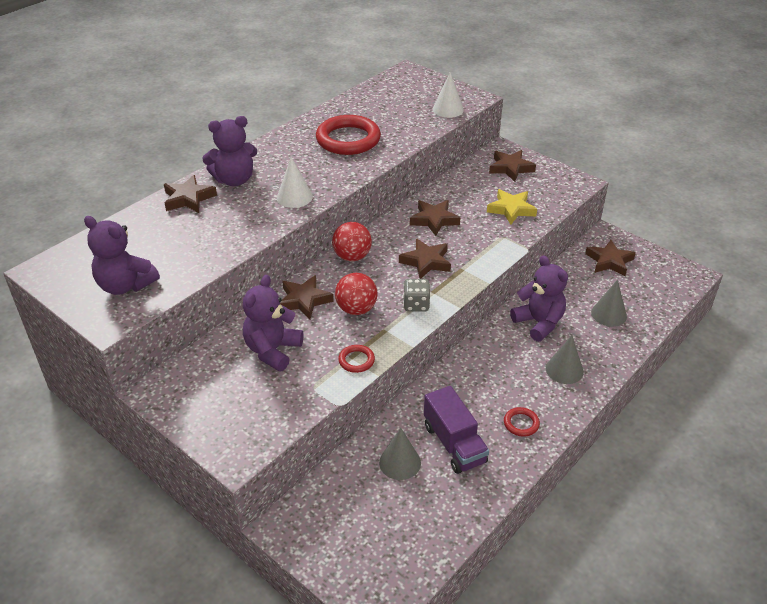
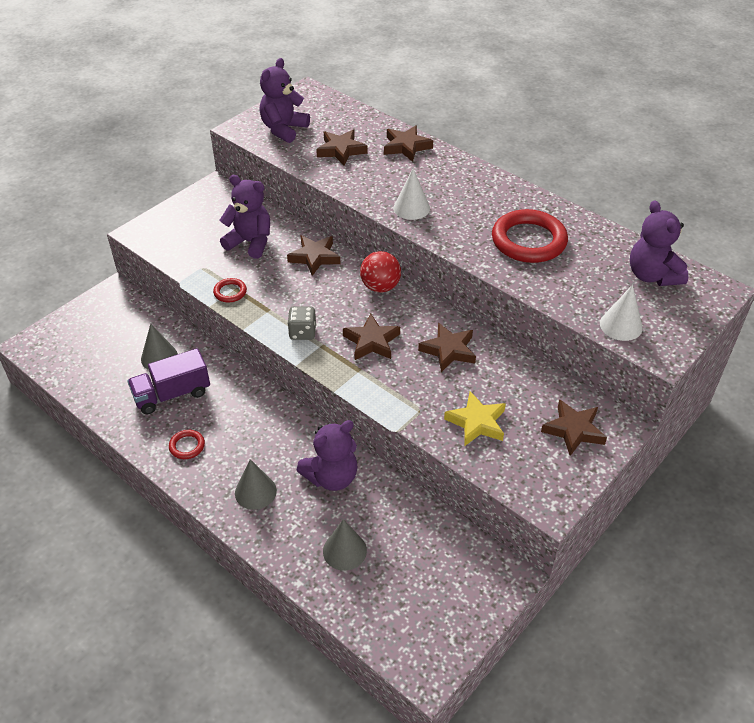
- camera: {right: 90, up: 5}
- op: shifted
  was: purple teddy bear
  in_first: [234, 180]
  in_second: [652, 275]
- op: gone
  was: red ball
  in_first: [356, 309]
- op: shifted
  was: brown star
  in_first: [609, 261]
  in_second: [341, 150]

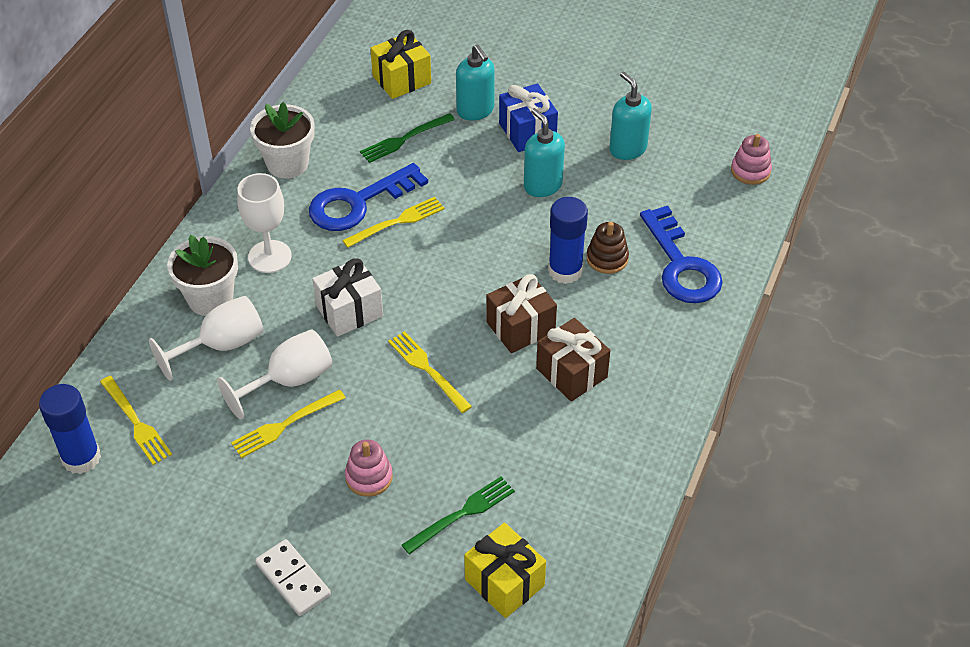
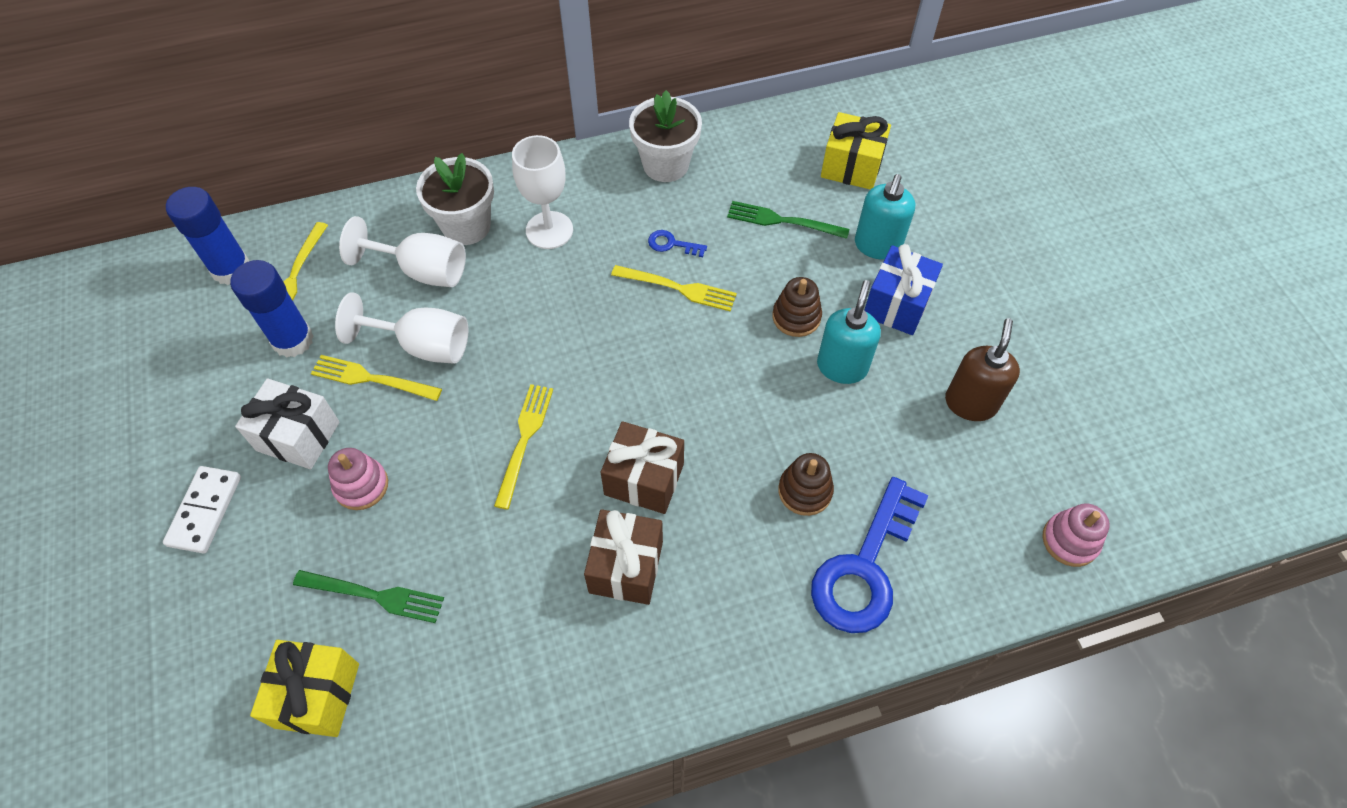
- camera: {right: 50, up: 10}
- op: scaled
  was: blue key
  in_first: [358, 203]
  in_second: [672, 244]
  ratio: 0.41
- op: shifted
  was: white gift
  in_first: [349, 311]
  in_second: [298, 436]
- op: shifted
  was: blue glue stick
  in_first: [565, 271]
  in_second: [293, 340]
- op: repainted
  was: turquoise soap dispenser
  now: brown soap dispenser
  in_first: [627, 149]
  in_second: [970, 403]
- op: new
  now: brown stacking toy
  in_second: [796, 317]

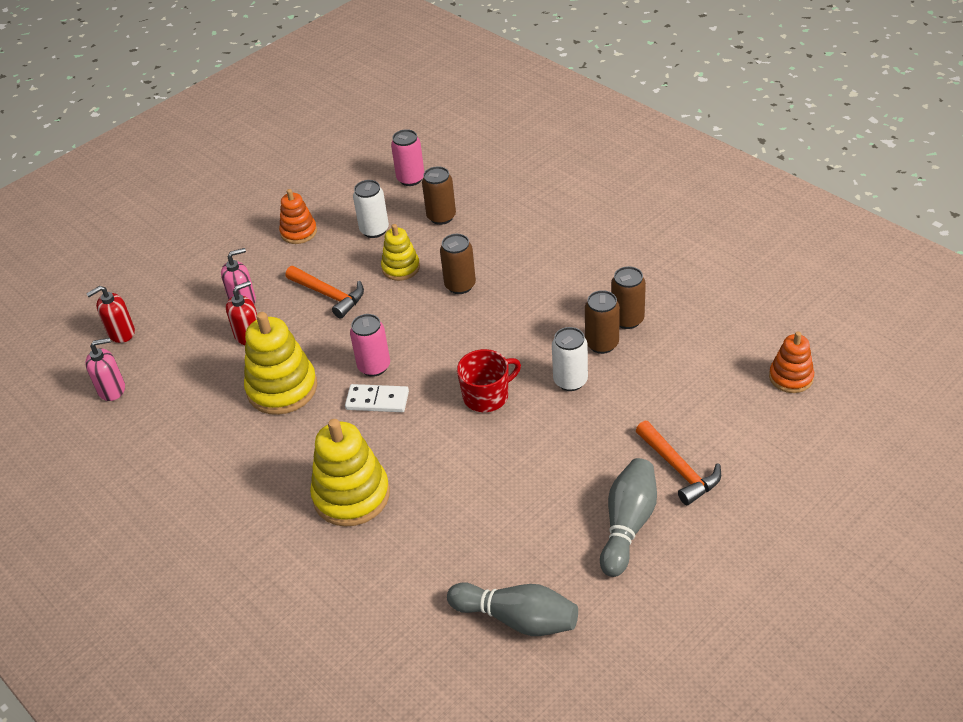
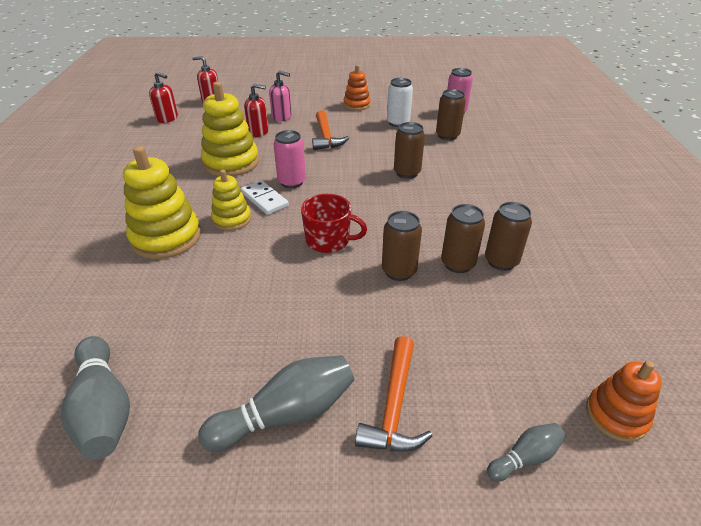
- camera: {right: 40, up: -5}
- op: repainted
  was: pink soap dispenser
  now: red soap dispenser
  in_first: [112, 389]
  in_second: [167, 118]
- op: shifted
  was: yellow stacking toy
  in_first: [401, 268]
  in_second: [232, 219]
- op: repainted
  was: white can
  now: brown can
  in_first: [570, 381]
  in_second: [399, 271]
- op: new
  now: grey bowling pin
  in_second: [524, 457]

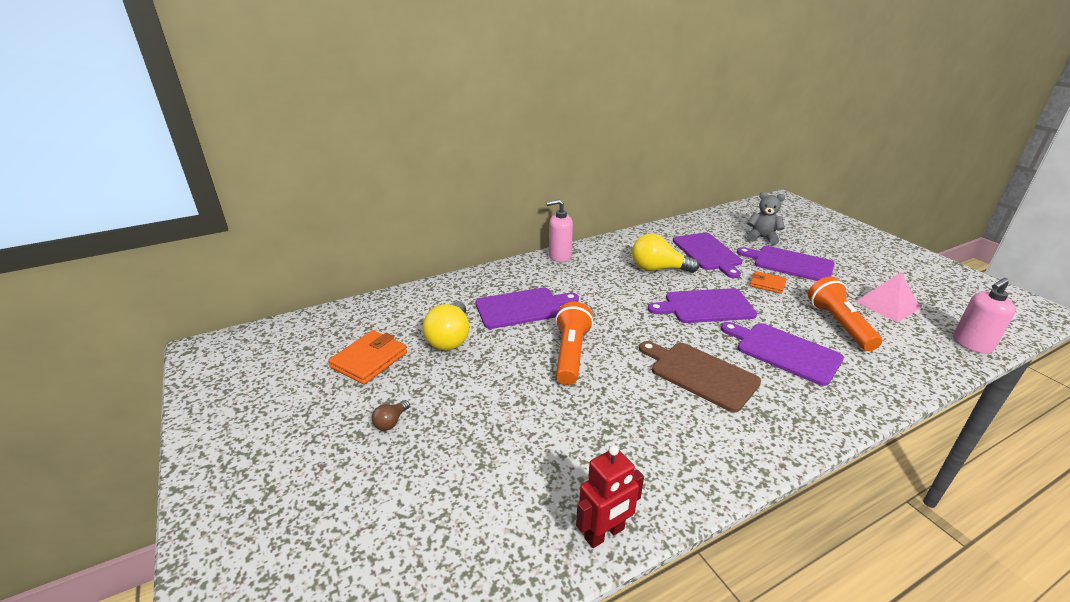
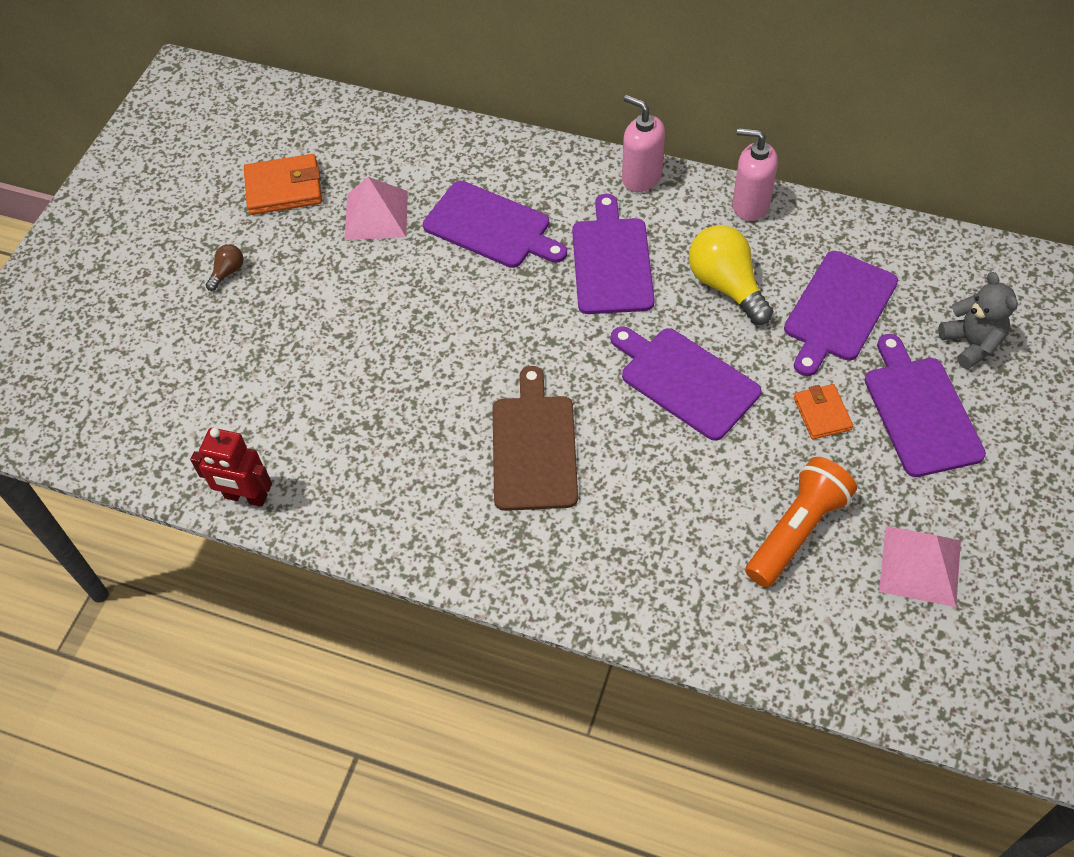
- camera: {right: 50, up: 25}
- op: rotated
  was: brown light bulb
  in_first: [391, 422]
  in_second: [227, 272]
  clockwise: 135
- op: swapped
  was: yellow light bulb
  now: pink pyramid
  in_first: [450, 338]
  in_second: [376, 215]
- op: gone
  was: orange flashlight
  in_first: [570, 353]
- op: shifted
  was: purple cutting board
  in_first: [784, 351]
  in_second: [611, 261]
- op: shifted
  was: pink soap dispenser
  in_first: [971, 344]
  in_second: [750, 205]

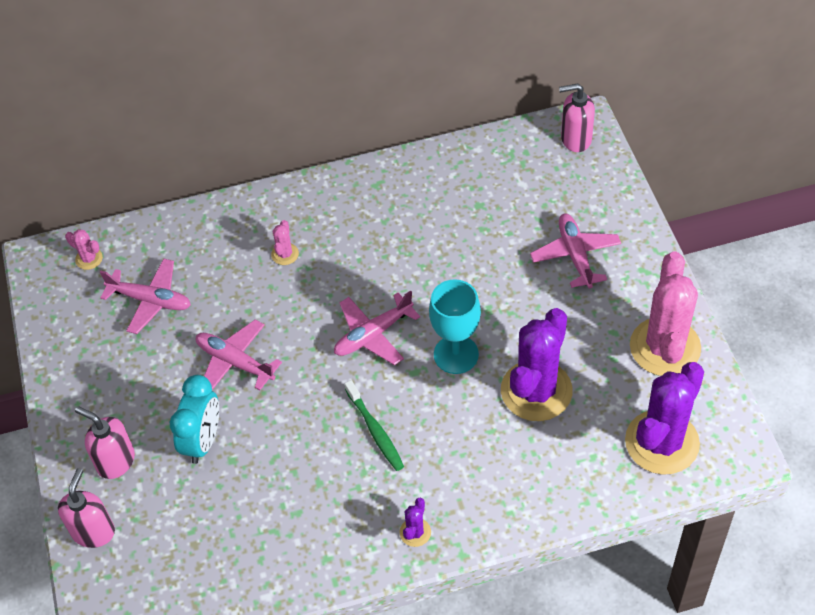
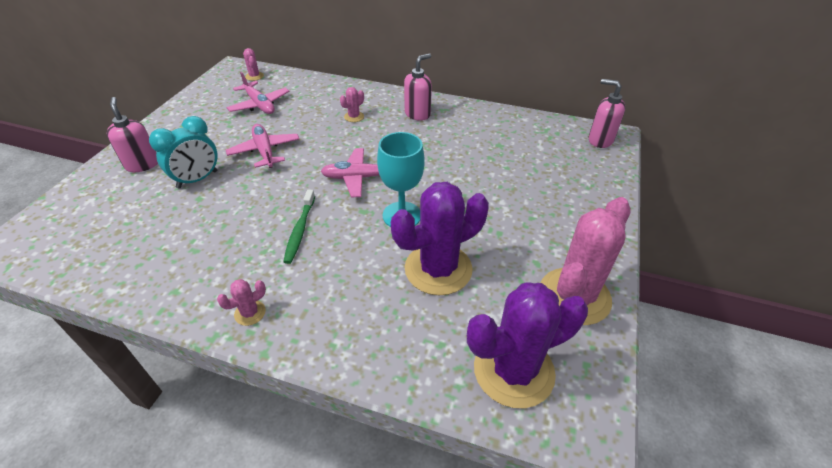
- camera: {right: 30, up: -10}
- op: shifted
  was: pink soap dispenser
  in_first: [93, 531]
  in_second: [417, 114]
- op: repainted
  was: purple cactus
  now: pink cactus
  in_first: [415, 532]
  in_second: [250, 313]
- op: gone
  was: pink plane
  in_first: [575, 255]

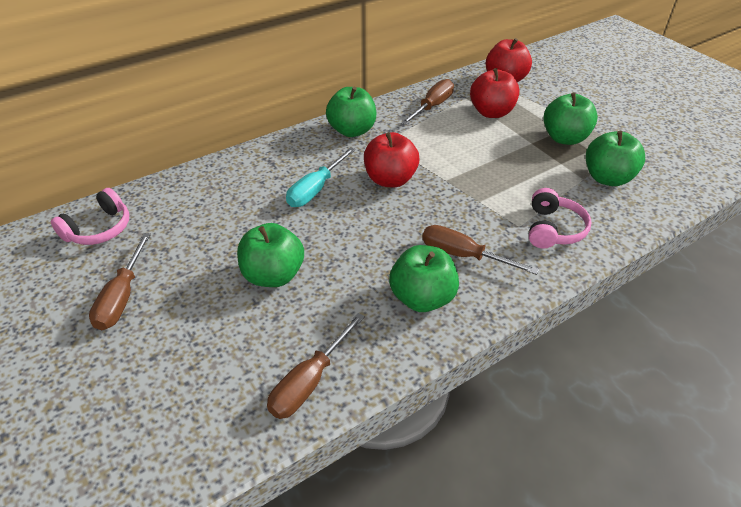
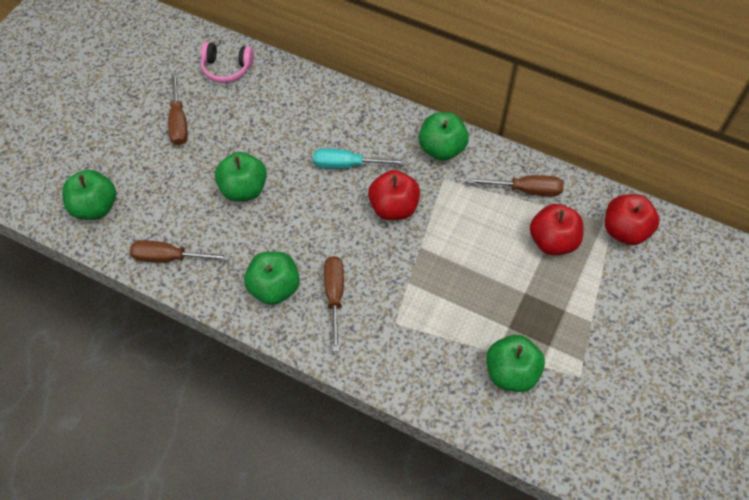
- camera: {right: 60, up: 15}
- op: rotated
  was: brown screwdriver
  in_first: [122, 297]
  in_second: [179, 122]
  clockwise: -75
- op: gone
  was: pink headphones
  in_first: [553, 229]
- op: shifted
  was: green apple
  in_first: [564, 138]
  in_second: [95, 207]

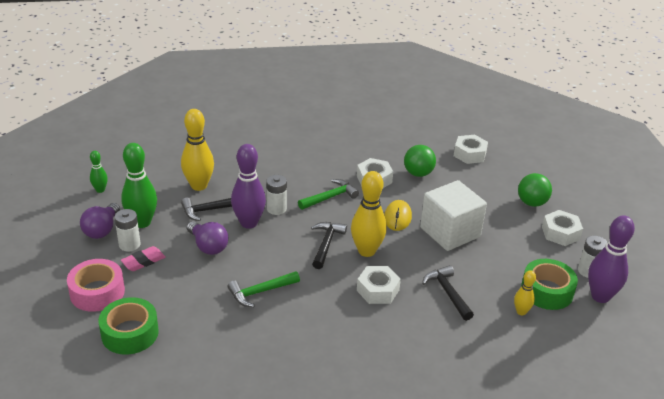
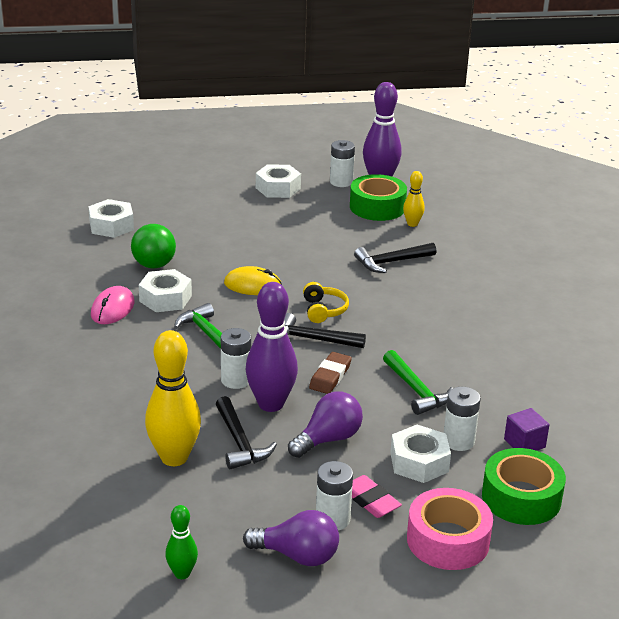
- camera: {right: -90, up: -5}
- op: gone
  was: green bowling pin
  in_first: [142, 222]
- op: swapped
  was: yellow bowling pin
  now: yellow headphones
  in_first: [366, 251]
  in_second: [323, 310]
- op: shifted
  was: white nut
  in_first: [378, 290]
  in_second: [419, 462]
- op: gone
  was: white cube
  in_first: [450, 232]
- op: gone
  was: green ball
  in_first: [531, 203]
- op: new
  now: pink mouse
  in_second: [112, 309]
- op: new
  now: brown eraser
  in_second: [330, 376]
- op: new
  now: white battery
  in_second: [458, 441]
- op: new
  now: purple cube
  in_second: [524, 443]

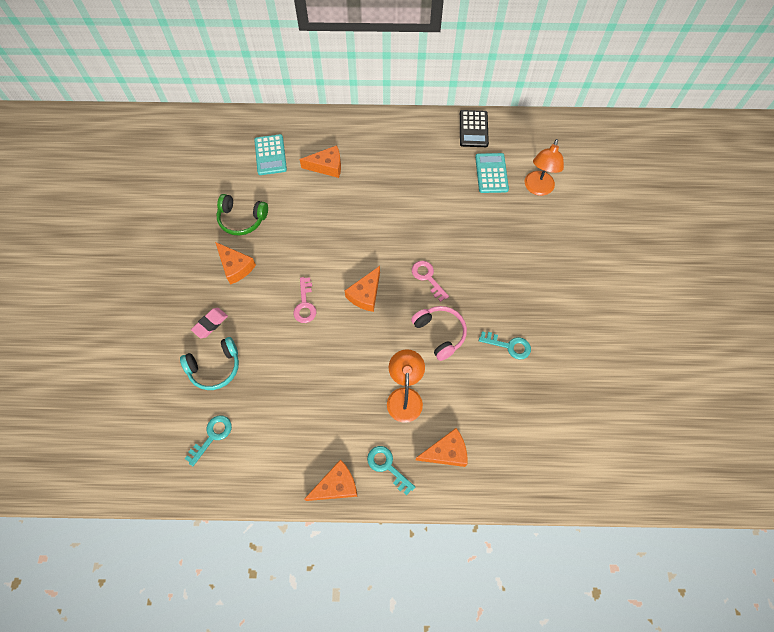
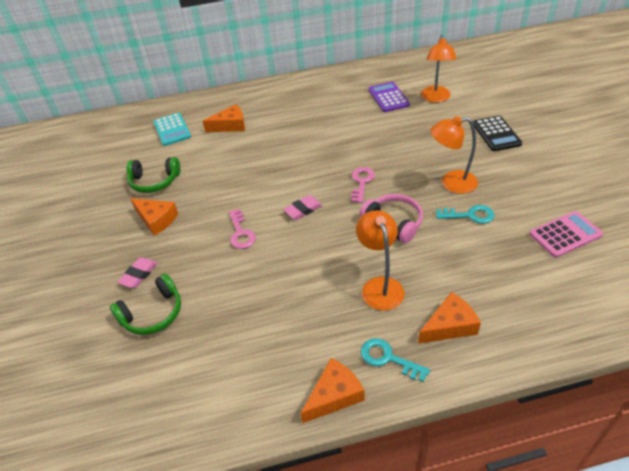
- camera: {right: -10, up: -20}
- op: repainted
  was: turquoise headphones
  now: green headphones
  in_first: [215, 367]
  in_second: [153, 313]
- op: gone
  was: turquoise key
  in_first: [212, 436]
- op: swapped
  was: orange cheese
  now: pink eraser
  in_first: [365, 294]
  in_second: [303, 210]
- op: rotated
  was: pink key
  in_first: [428, 278]
  in_second: [362, 182]
  clockwise: 60
- op: shifted
  was: black calculator
  in_first: [473, 129]
  in_second: [496, 134]
- op: repainted
  was: turquoise calculator
  now: purple calculator
  in_first: [491, 173]
  in_second: [388, 97]
- op: new
  now: orange lamp
  in_second: [451, 183]
- op: new
  now: pink calculator
  in_second: [565, 234]

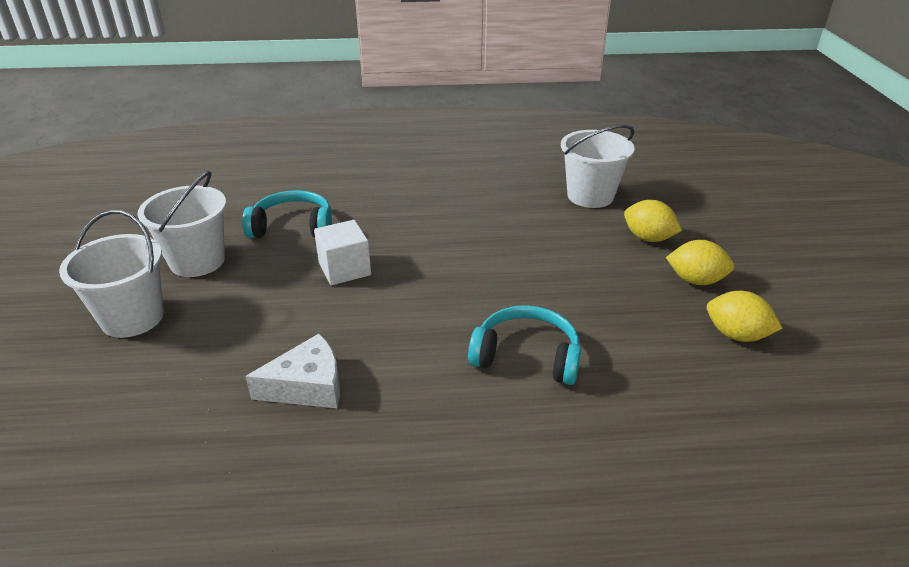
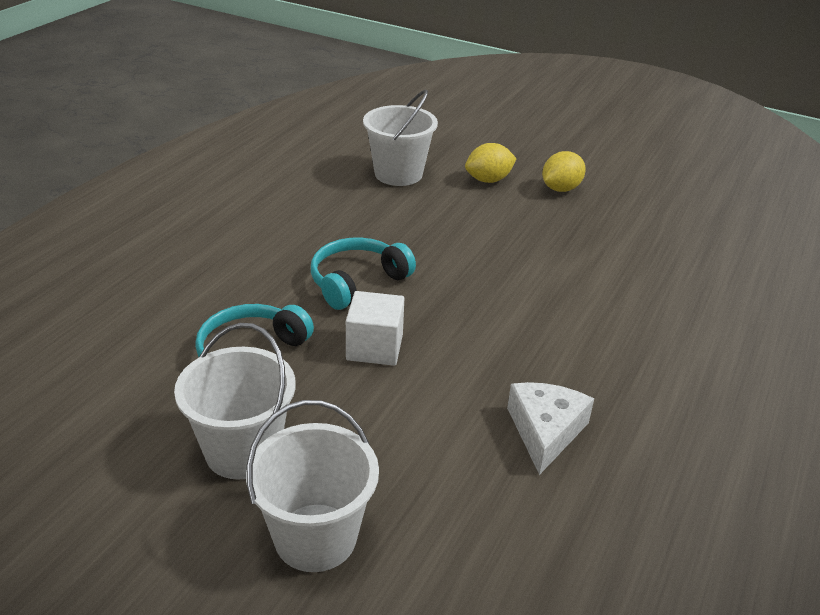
- camera: {right: -60, up: 0}
- op: shifted
  was: turquoise headphones
  in_first: [527, 356]
  in_second: [357, 282]
- op: gone
  was: yellow lemon
  in_first: [736, 335]

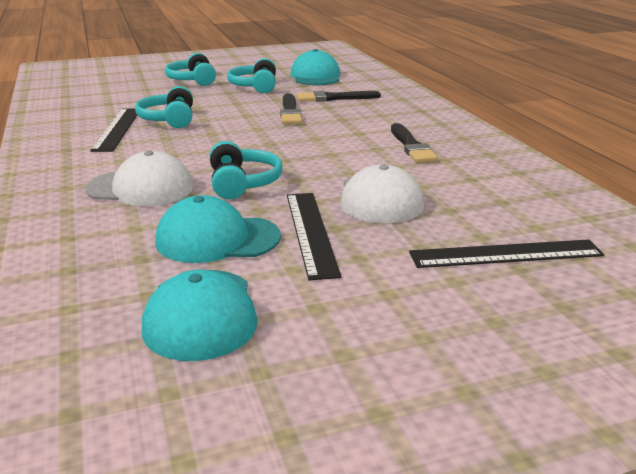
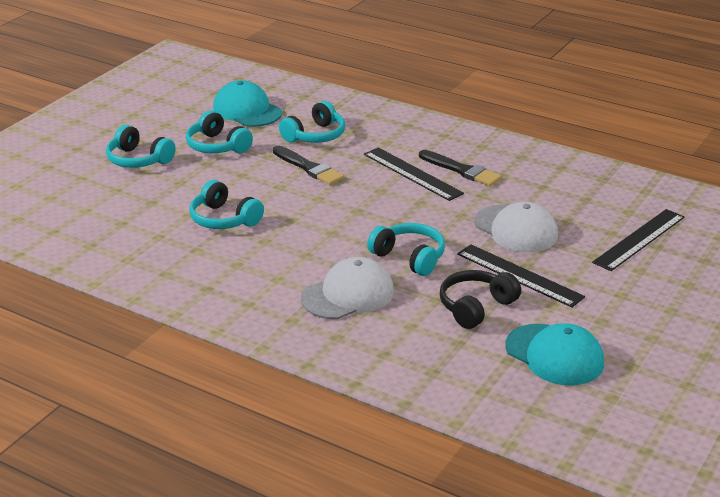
- camera: {right: -40, up: 5}
- op: shifted
  was: black ruler
  in_first: [117, 129]
  in_second: [412, 174]
- op: swapped
  was: turquoise cap
  now: black headphones
  in_first: [217, 239]
  in_second: [476, 307]
- op: swapped
  was: black brush
  now: turquoise headphones
  in_first: [334, 98]
  in_second: [315, 135]

